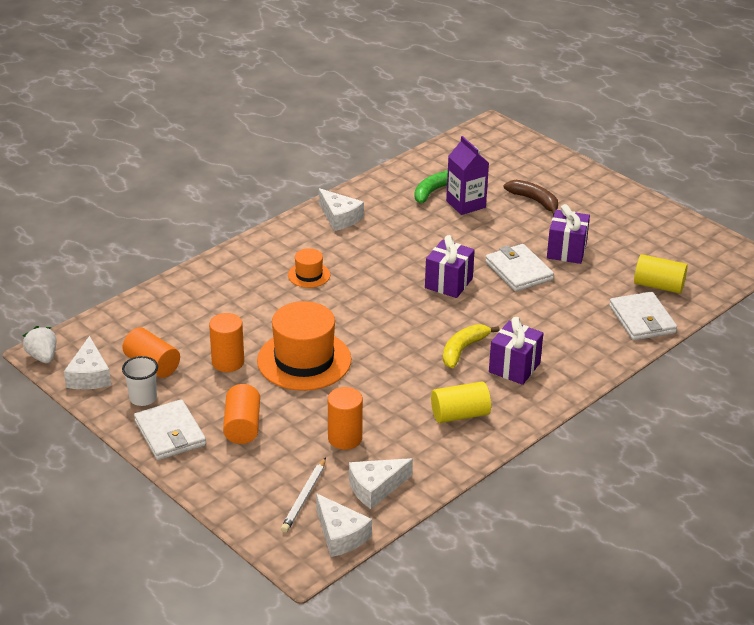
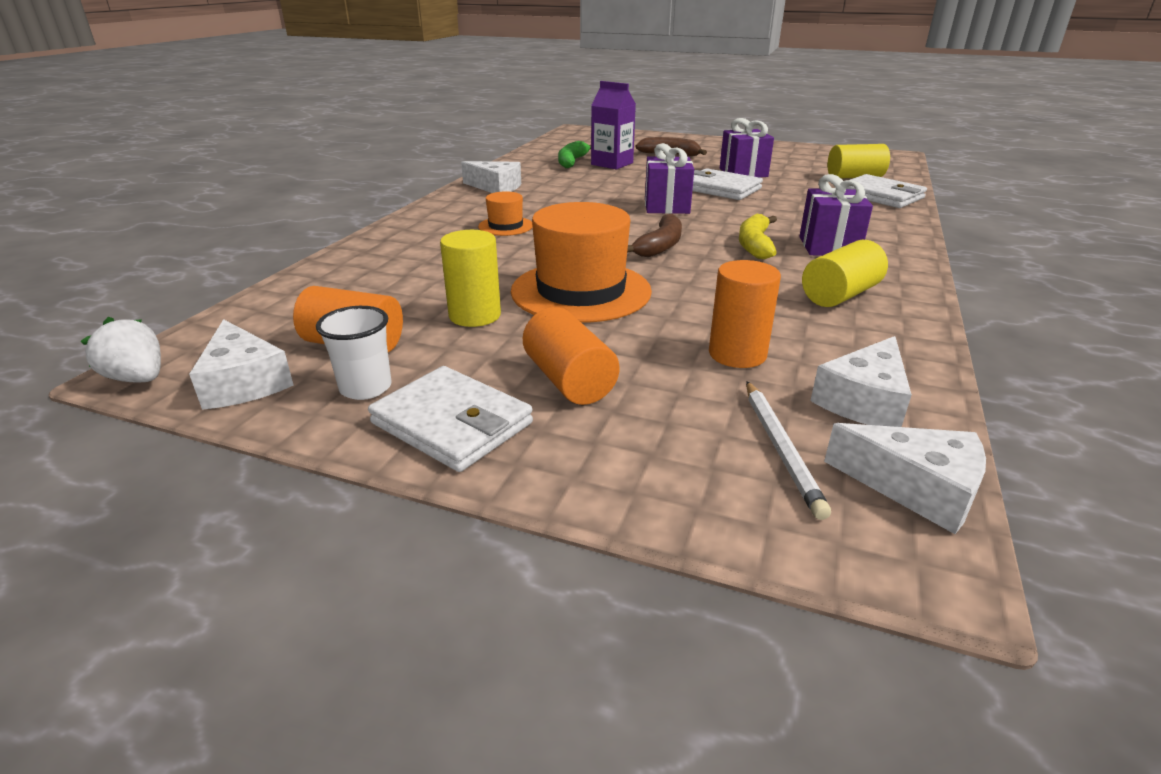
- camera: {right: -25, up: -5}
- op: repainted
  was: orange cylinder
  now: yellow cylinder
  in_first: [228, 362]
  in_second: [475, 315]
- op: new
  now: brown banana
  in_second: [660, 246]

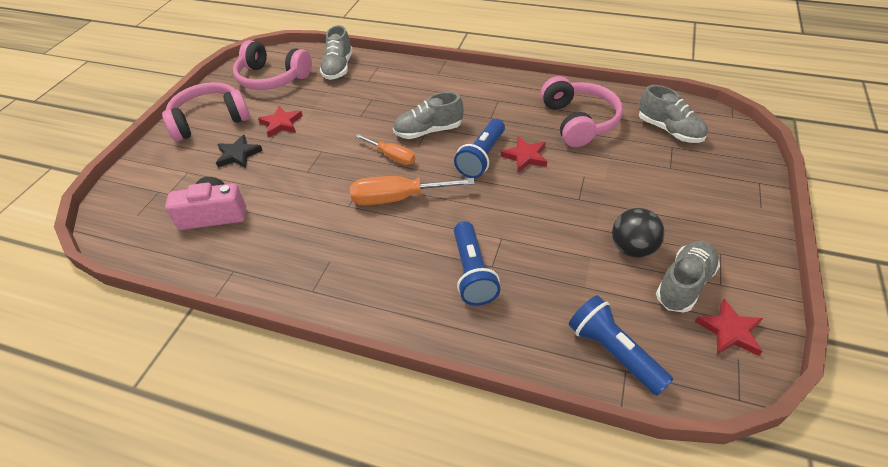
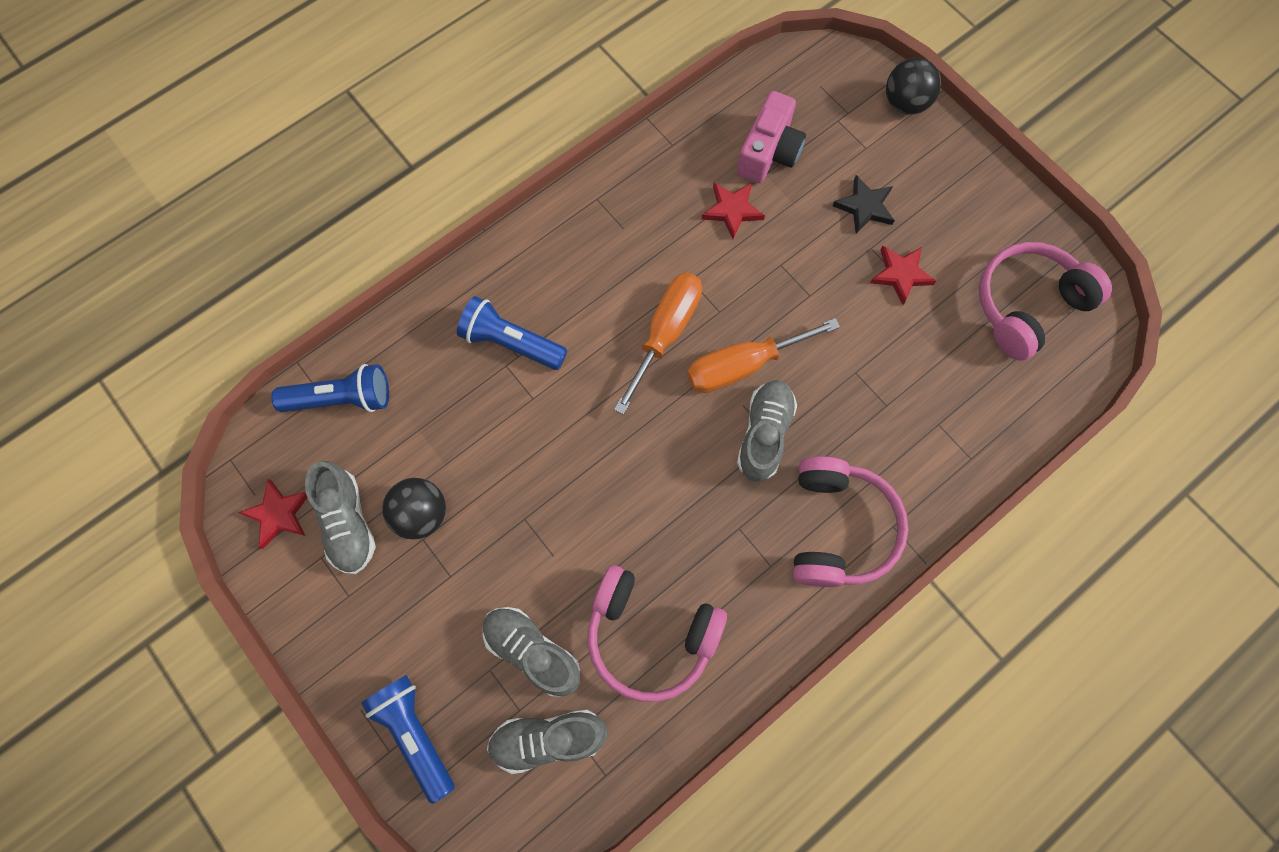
- camera: {right: 120, up: 25}
- op: shifted
  was: pink headphones
  in_first: [210, 120]
  in_second: [838, 528]
- op: shifted
  was: grey shoe
  in_first: [338, 68]
  in_second: [532, 651]
- op: scaled
  was: orange screwdriver
  in_first: [392, 157]
  in_second: [742, 365]
  ratio: 1.57
- op: shifted
  was: blue flashlight
  in_first: [482, 157]
  in_second: [415, 733]
- op: shifted
  was: red star
  in_first: [525, 156]
  in_second: [732, 210]
- op: new
  now: black ball
  in_second: [905, 103]

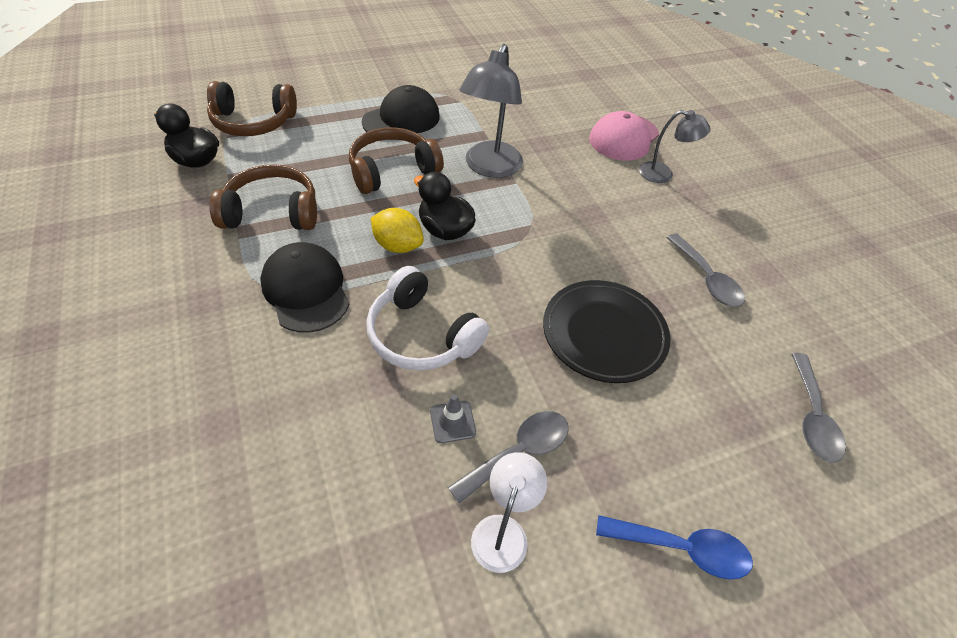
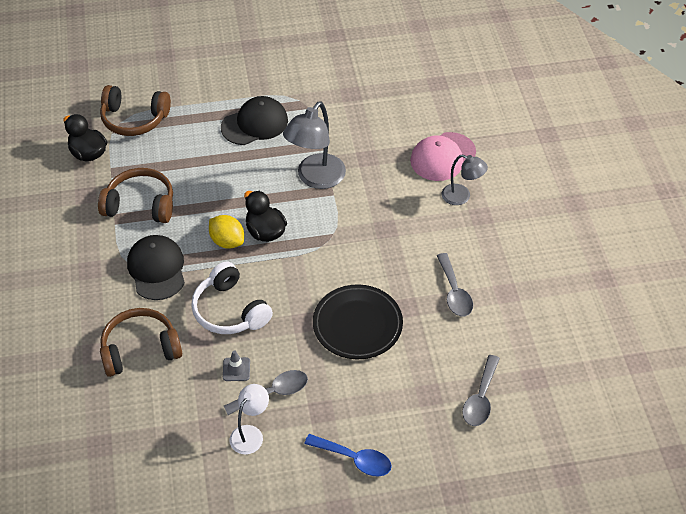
- camera: {right: 15, up: 0}
- op: shifted
  was: brown headphones
  in_first: [392, 171]
  in_second: [140, 349]

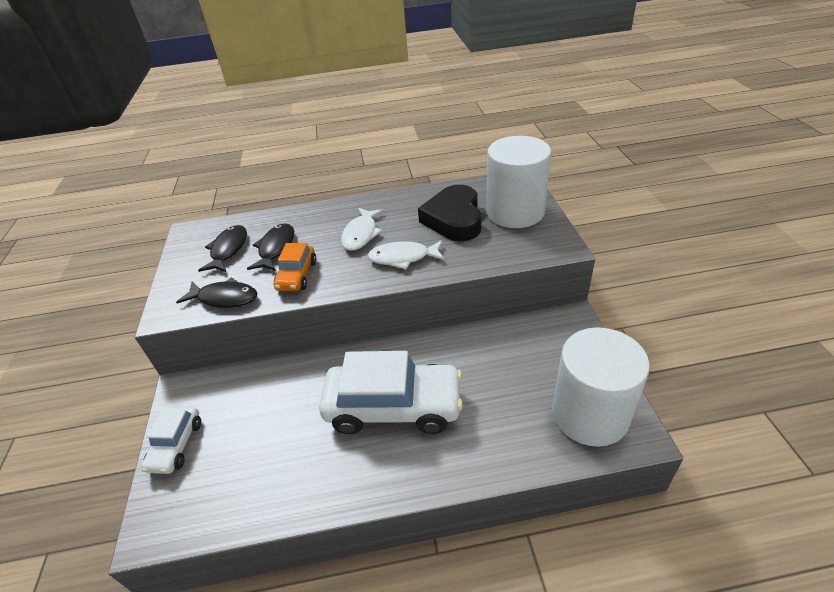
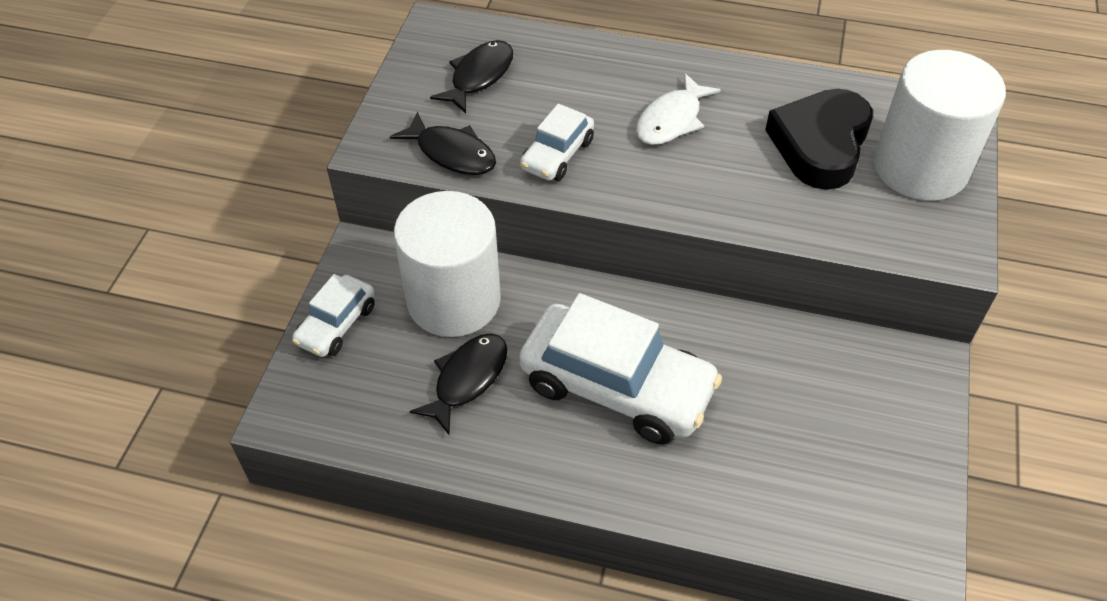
- camera: {right: 20, up: 10}
- op: shifted
  was: black fish
  in_first: [276, 248]
  in_second: [467, 379]
- op: repainted
  was: orange car
  now: white car
  in_first: [297, 275]
  in_second: [557, 155]
- op: gone
  was: white fish
  in_first: [403, 258]
- op: shifted
  was: white cylinder
  in_first: [590, 414]
  in_second: [454, 300]

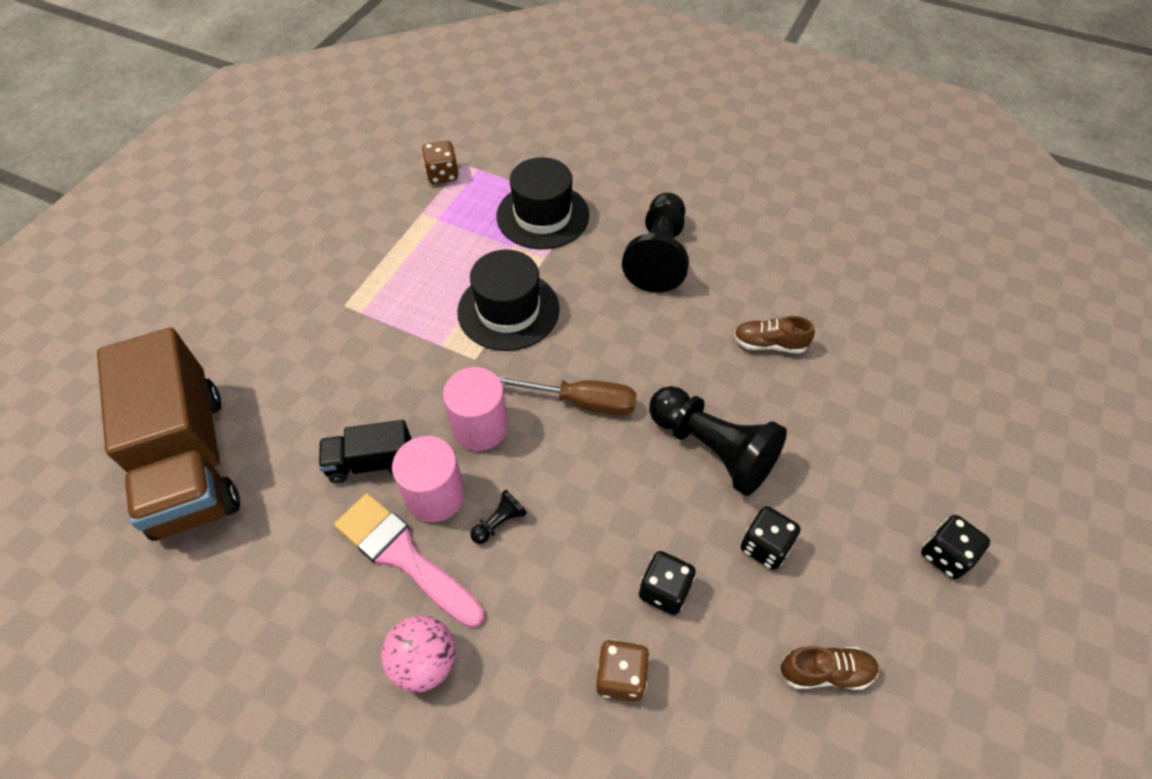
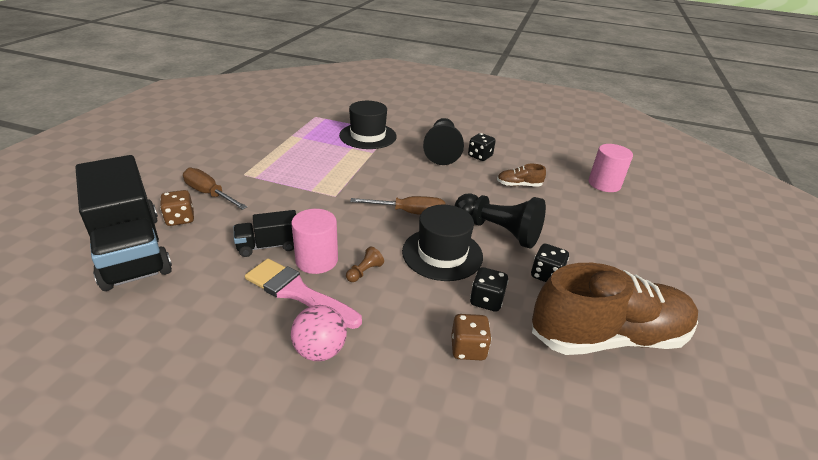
- camera: {right: -10, up: -20}
- op: repainted
  was: brown truck
  now: black truck
  in_first: [189, 461]
  in_second: [132, 250]
- op: shifted
  was: brown dice
  in_first: [442, 175]
  in_second: [180, 219]
- op: shifted
  was: pink cylinder
  in_first: [480, 427]
  in_second: [604, 184]
- op: shifted
  was: black hat
  in_first: [508, 310]
  in_second: [442, 254]
- op: repainted
  was: black pawn
  now: brown pawn
  in_first: [499, 522]
  in_second: [364, 272]
- op: scaled
  was: brown shoe
  in_first: [825, 672]
  in_second: [607, 336]
  ratio: 2.48
- op: shifted
  was: black dice
  in_first: [945, 555]
  in_second: [480, 156]
- op: new
  now: brown screwdriver
  in_second: [209, 194]

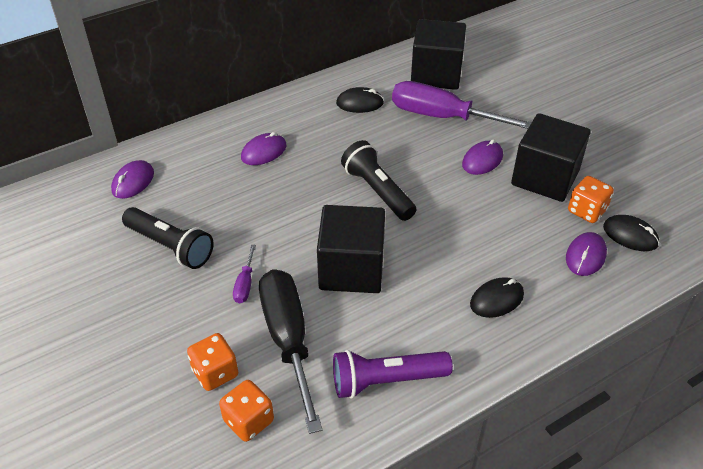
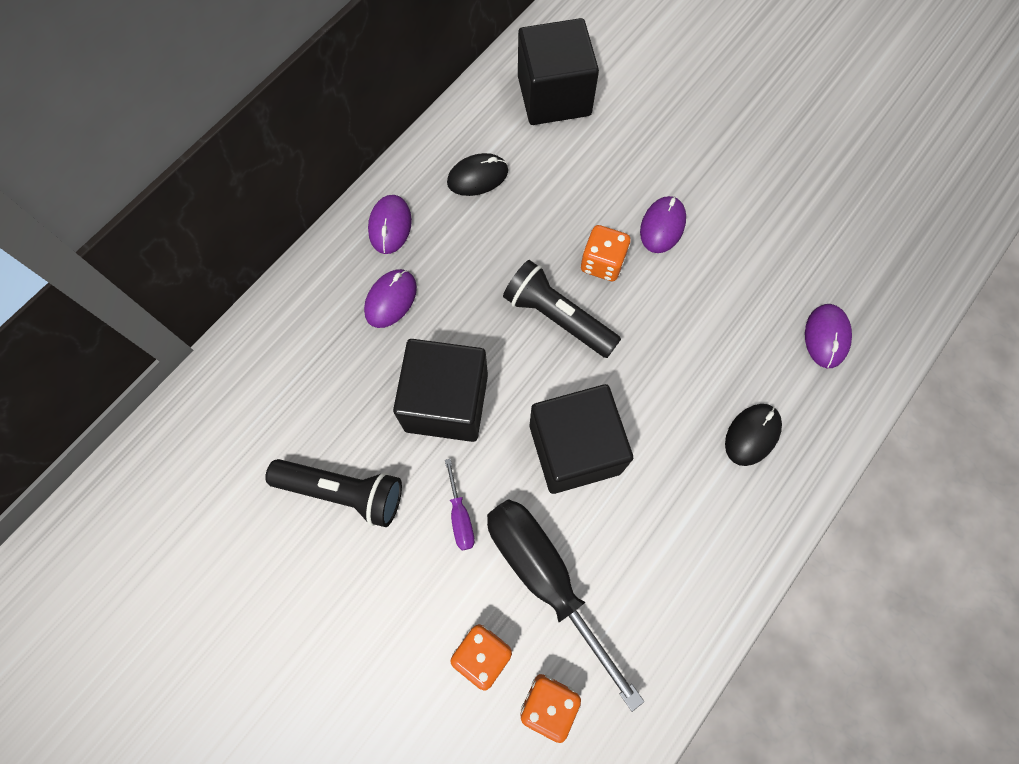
- camera: {right: -20, up: 25}
- op: shifted
  was: purple mouse
  in_first: [133, 182]
  in_second: [390, 226]
- op: gone
  was: purple flashlight
  in_first: [386, 380]
- op: gone
  was: purple screwdriver
  in_first: [442, 117]
- op: shifted
  was: black cube
  in_first: [545, 177]
  in_second: [446, 402]
- op: shifted
  was: orange dice
  in_first: [586, 211]
  in_second: [602, 263]
- op: gone
  was: black mouse
  in_first: [630, 235]

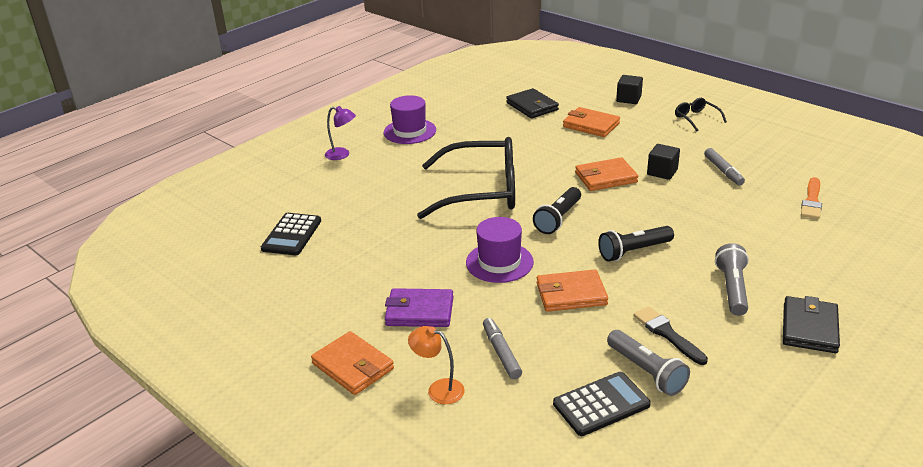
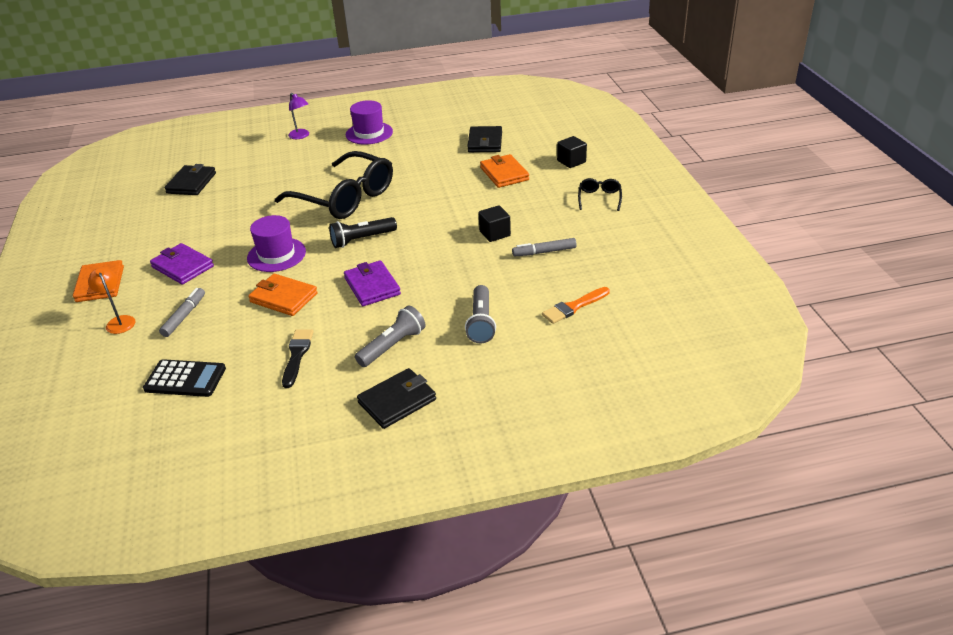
- camera: {right: 35, up: 5}
- op: swapped
  was: black calculator
  now: black wallet
  in_first: [292, 235]
  in_second: [191, 183]
- op: gone
  was: orange wallet
  in_first: [606, 177]
- op: swapped
  was: black flashlight
  now: purple wallet
  in_first: [633, 251]
  in_second: [372, 286]
- op: shifted
  was: grey flashlight
  in_first: [646, 372]
  in_second: [481, 322]
- op: rotated
  was: grey marker
  in_first: [723, 171]
  in_second: [544, 252]
  clockwise: 60

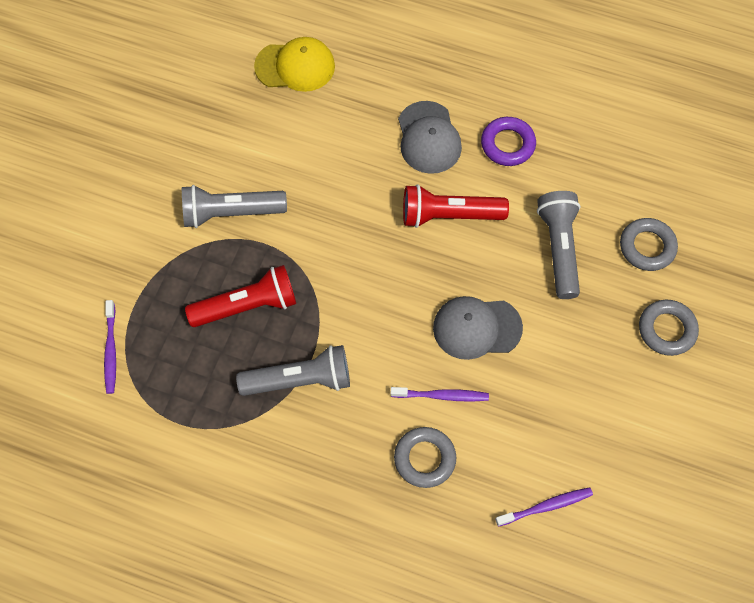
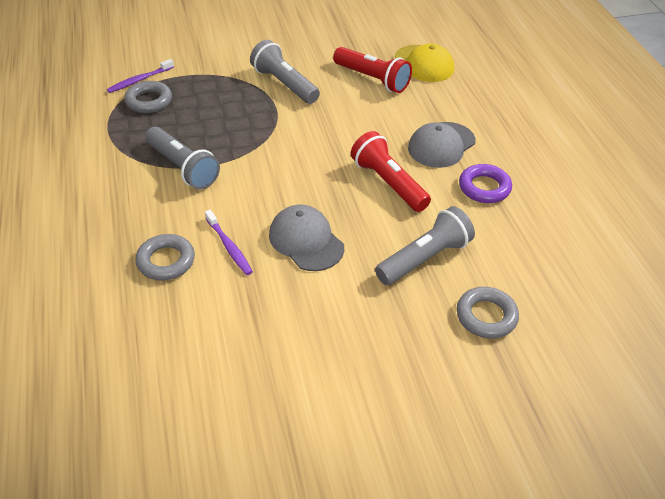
- camera: {right: 55, up: -20}
- op: shifted
  was: red flashlight
  in_first: [247, 306]
  in_second: [372, 79]
- op: gone
  was: purple toothbrush
  in_first: [546, 506]
- op: shifted
  was: grey ring
  in_first: [667, 330]
  in_second: [149, 101]

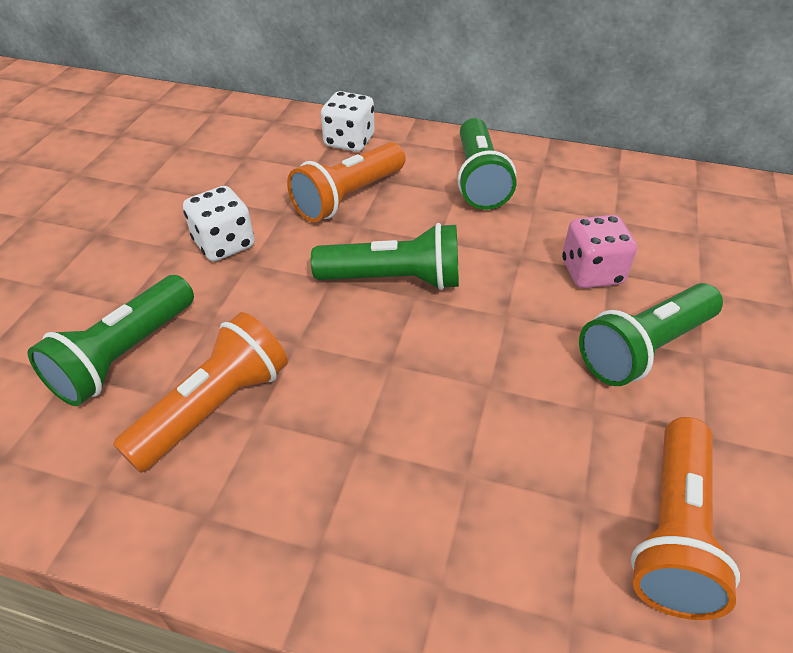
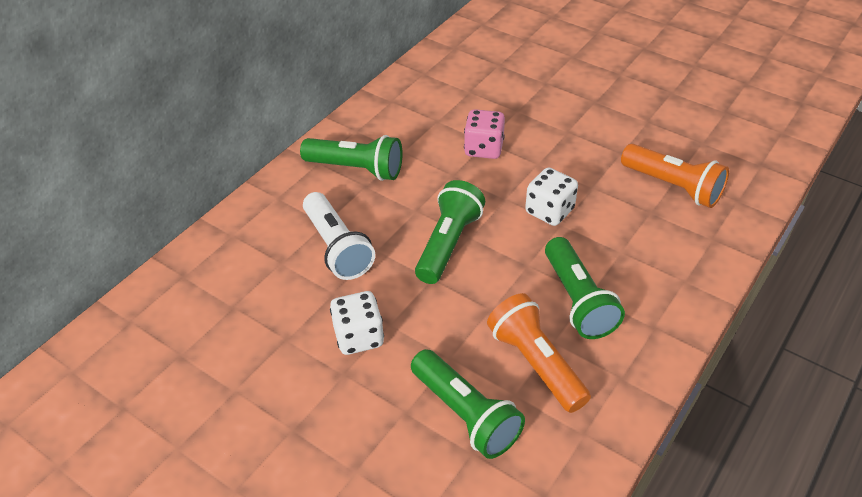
- camera: {right: -70, up: 0}
- op: repainted
  was: orange flashlight
  now: white flashlight
  in_first: [348, 197]
  in_second: [337, 248]
- op: shifted
  was: white dice
  in_first: [349, 141]
  in_second: [549, 211]
- op: shifted
  was: green flashlight
  in_first: [644, 348]
  in_second: [577, 301]

